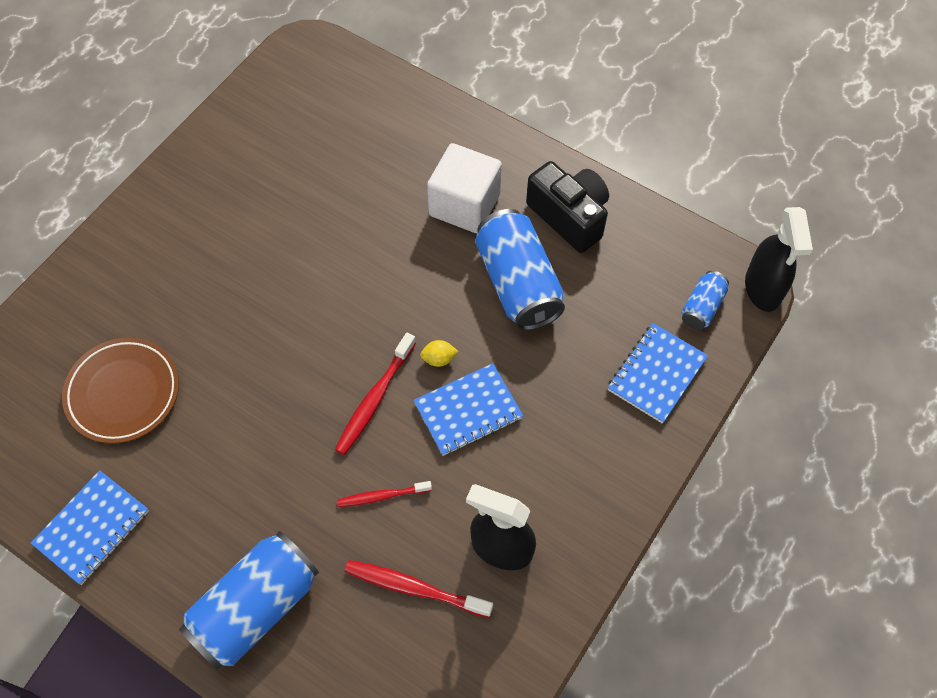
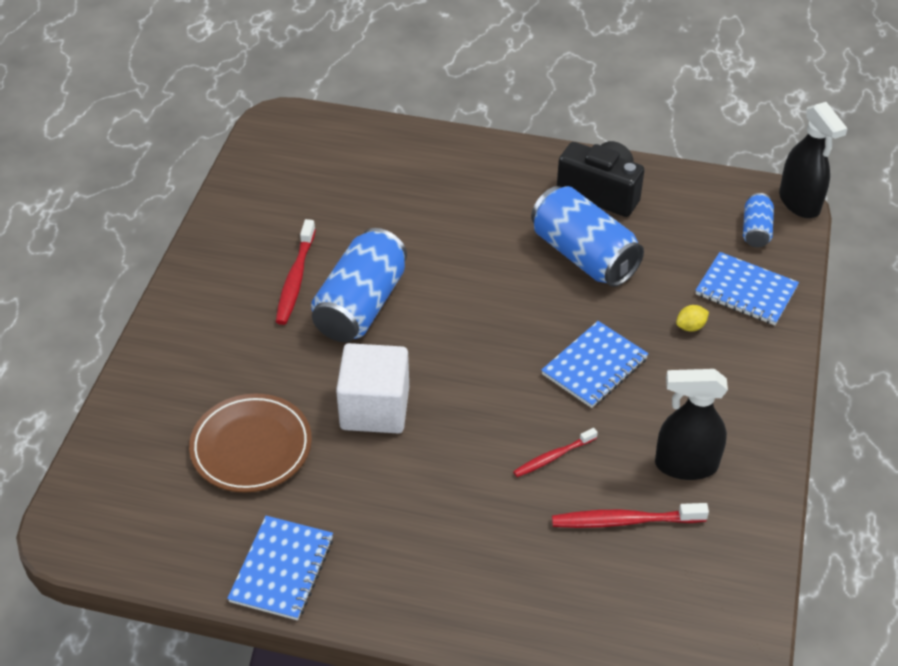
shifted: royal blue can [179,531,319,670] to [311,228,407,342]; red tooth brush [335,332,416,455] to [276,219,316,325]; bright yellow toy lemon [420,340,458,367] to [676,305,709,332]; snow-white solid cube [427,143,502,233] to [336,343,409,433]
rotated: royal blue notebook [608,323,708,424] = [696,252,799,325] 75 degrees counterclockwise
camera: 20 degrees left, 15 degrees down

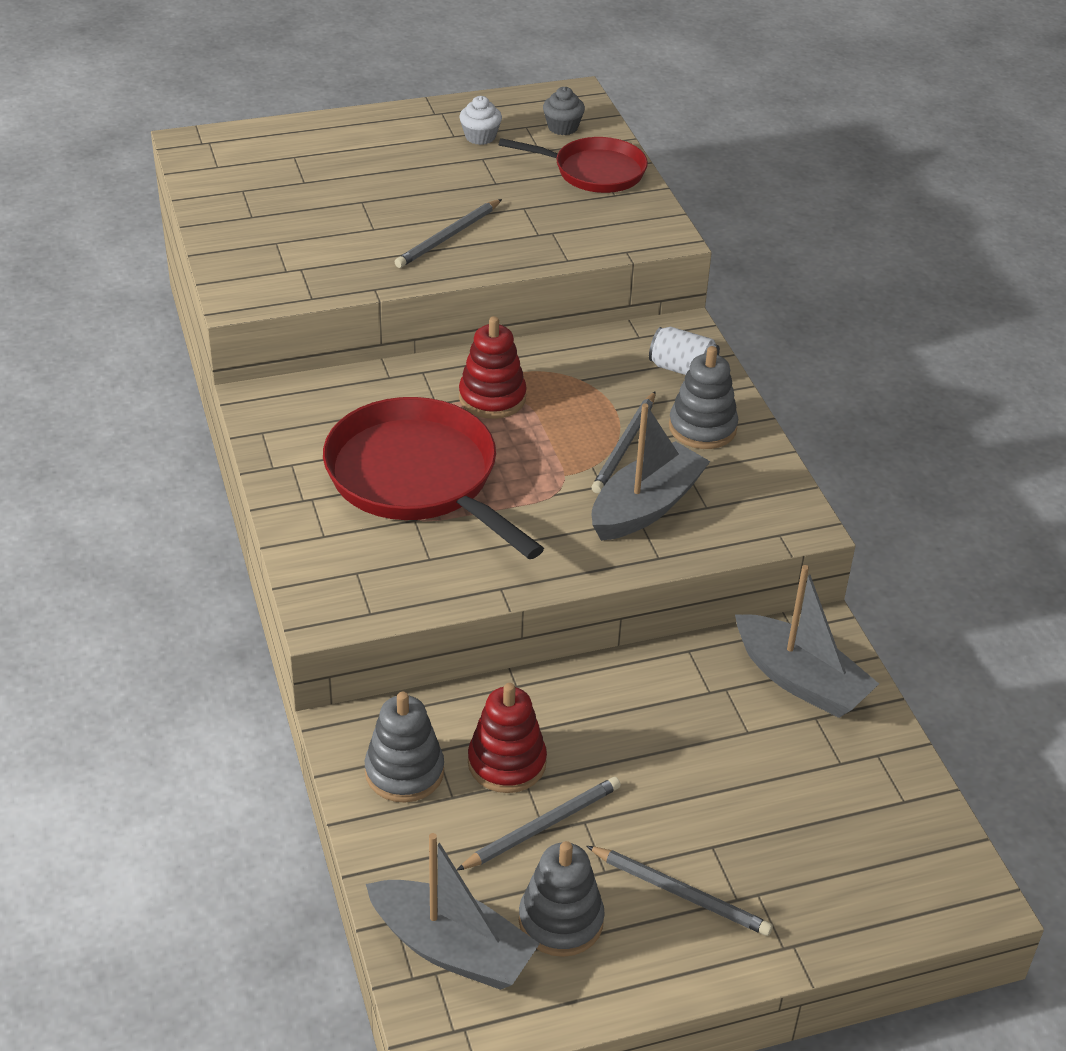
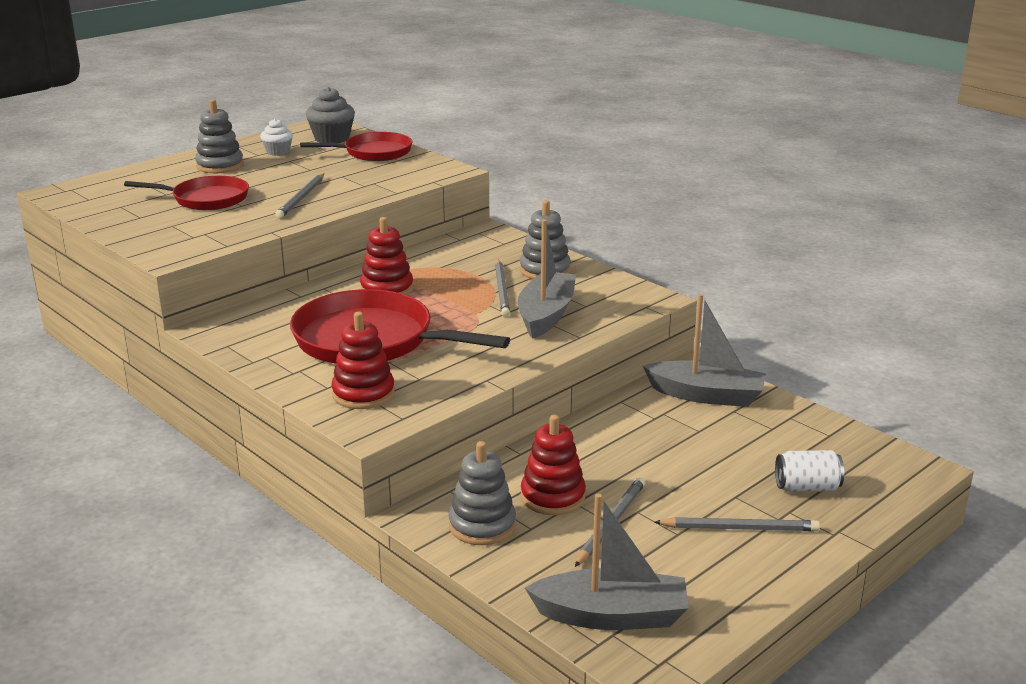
new: red pan [124,176,249,210]; red stacking rings [331,312,395,409]
shifted: grey stacking rings [519,841,605,957] to [195,99,244,173]; snow-white can [649,327,720,375] to [775,450,844,492]
scaled: grey muffin [543,87,585,135] = [306,87,355,143] x1.57
camera: 25 degrees left, 15 degrees down

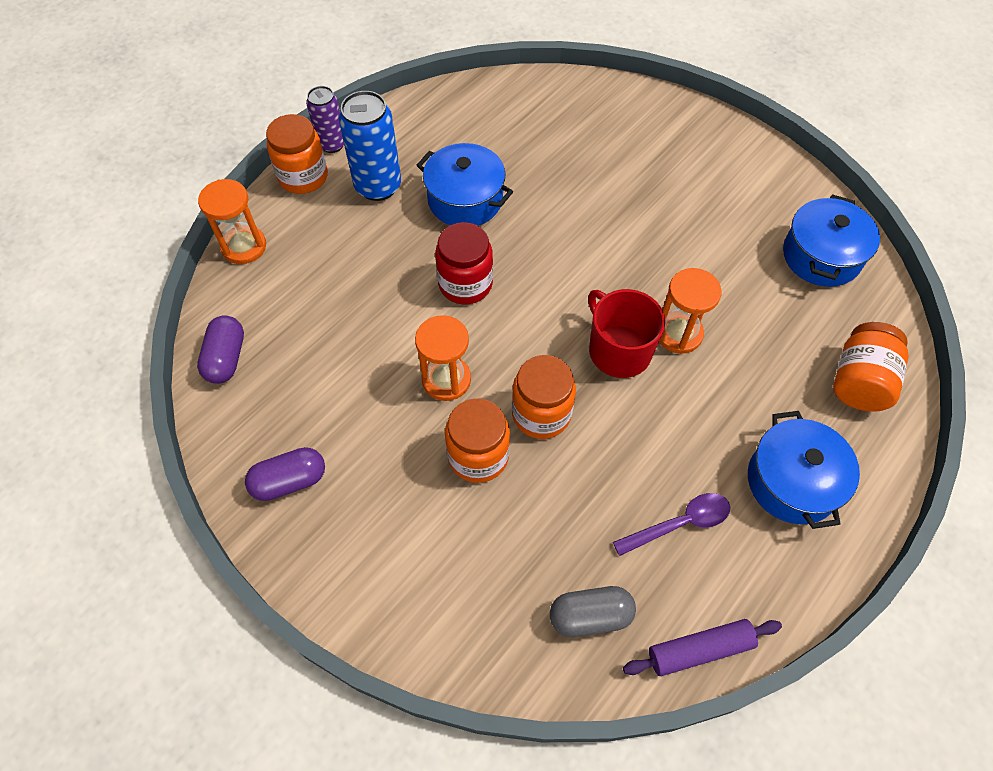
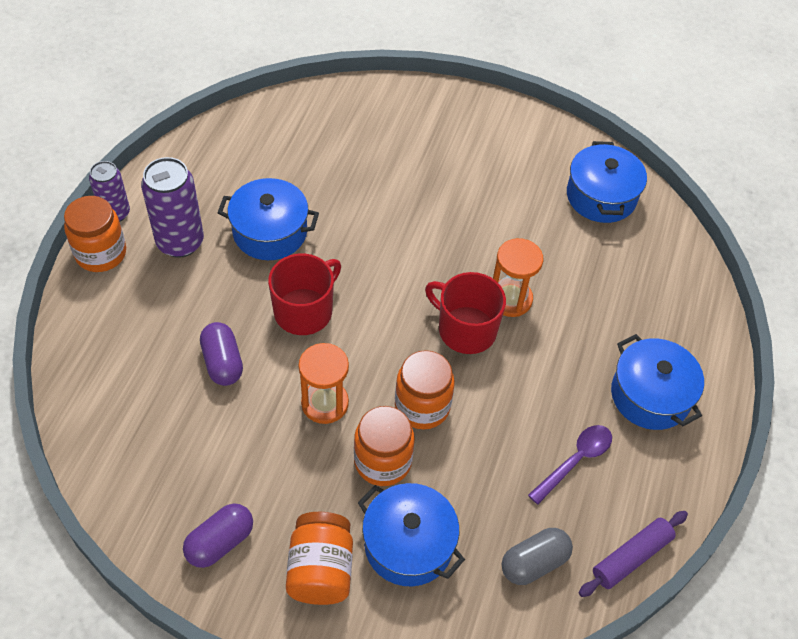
gone: orange hourglass [198,179,266,264]
new: royal blue stockpot [358,483,465,586]
shifted: violet pill shape [197,315,244,384] to [200,322,243,386]; orange jar [833,322,908,412] to [286,512,353,605]
swapped: red jar [435,222,493,304] to red coffee mug [268,254,341,335]
repainted: royal blue can [339,91,401,201] to violet can [141,157,204,258]
camera: 25 degrees left, 5 degrees down

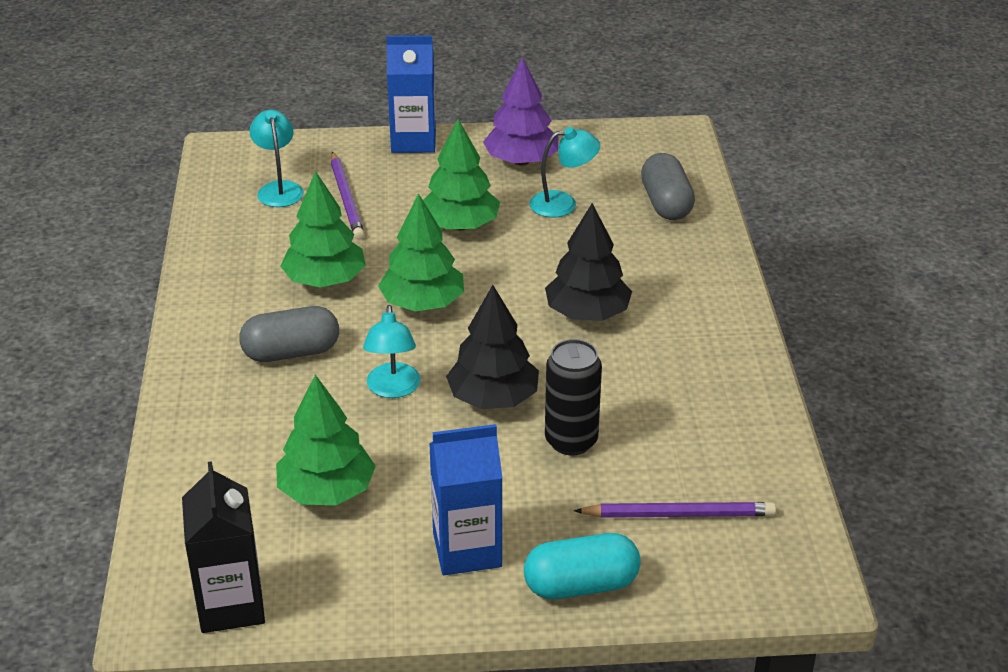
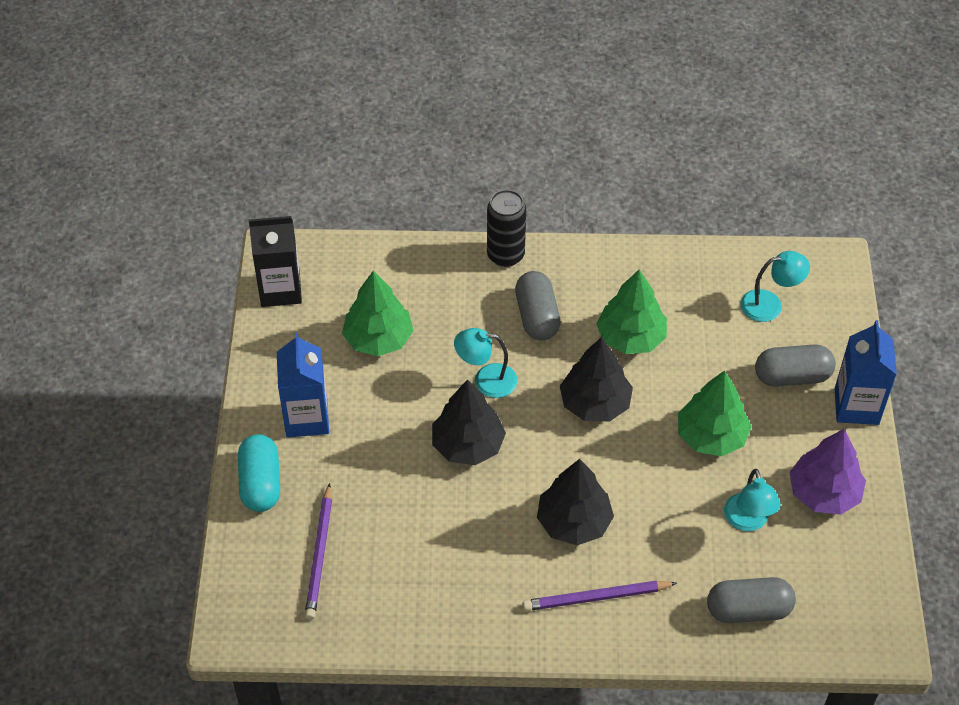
new: grey pill shape [755,344,836,387]
shifted: violet wooden pencil [331,152,365,240] to [522,581,677,611]; ebony can [545,339,602,455] to [487,190,526,267]
repainted: leaf-green fir tree [378,193,464,311] to ebony fir tree [560,337,633,421]
camera: 95 degrees right, 15 degrees up

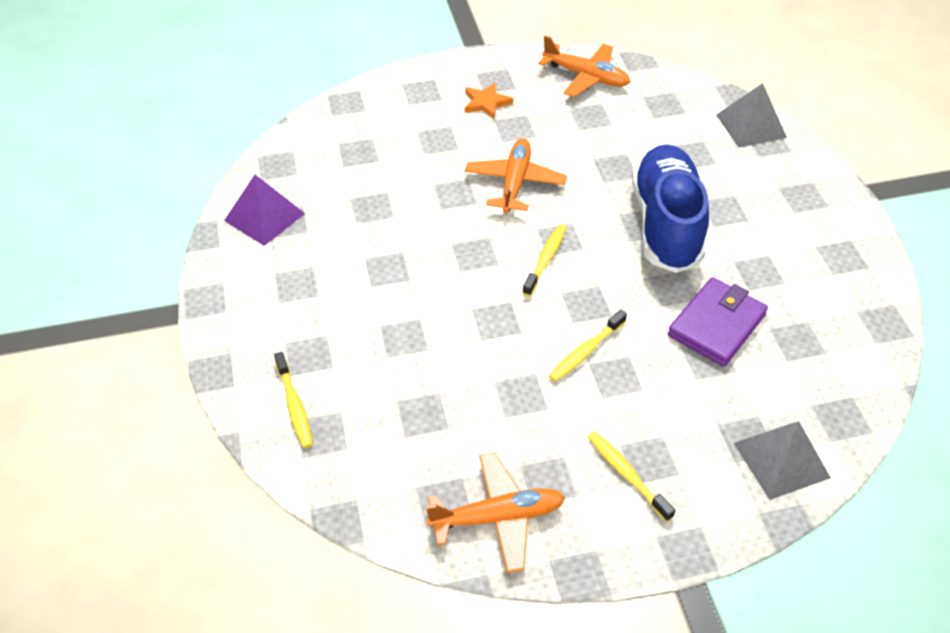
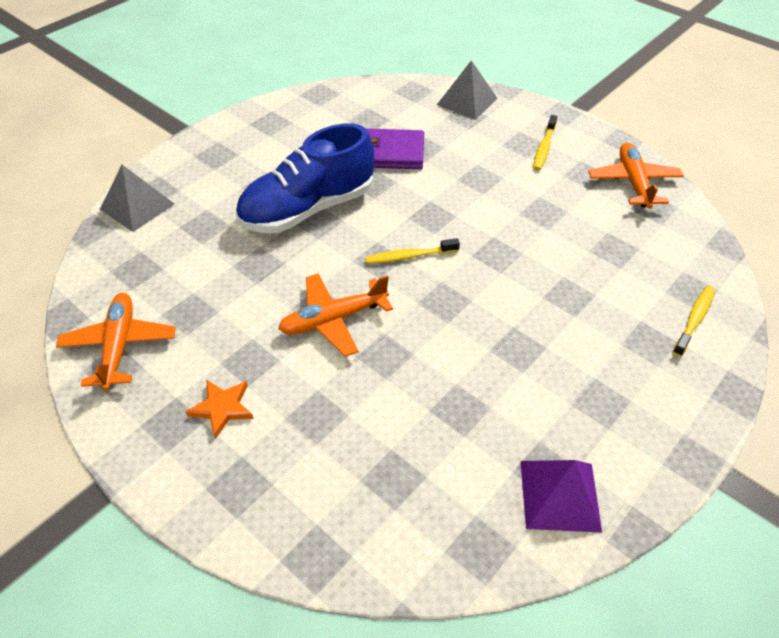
gone: bright yellow tooth brush [549,310,627,382]
rotated: orange plane [426,452,565,573] = [588,143,684,209] 45 degrees clockwise
camera: 125 degrees left, 0 degrees up

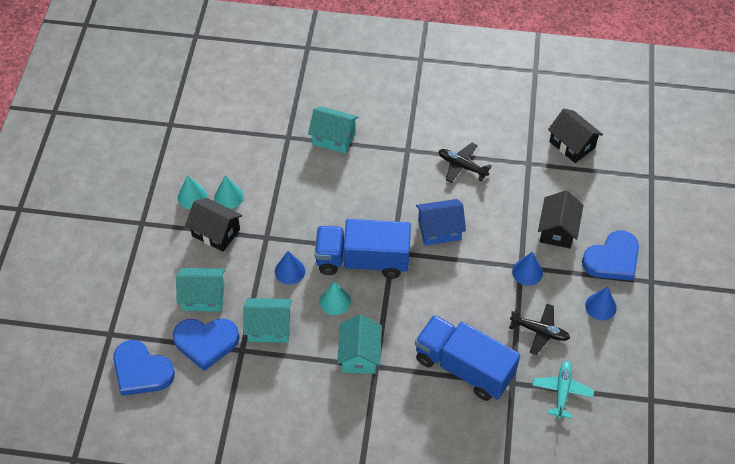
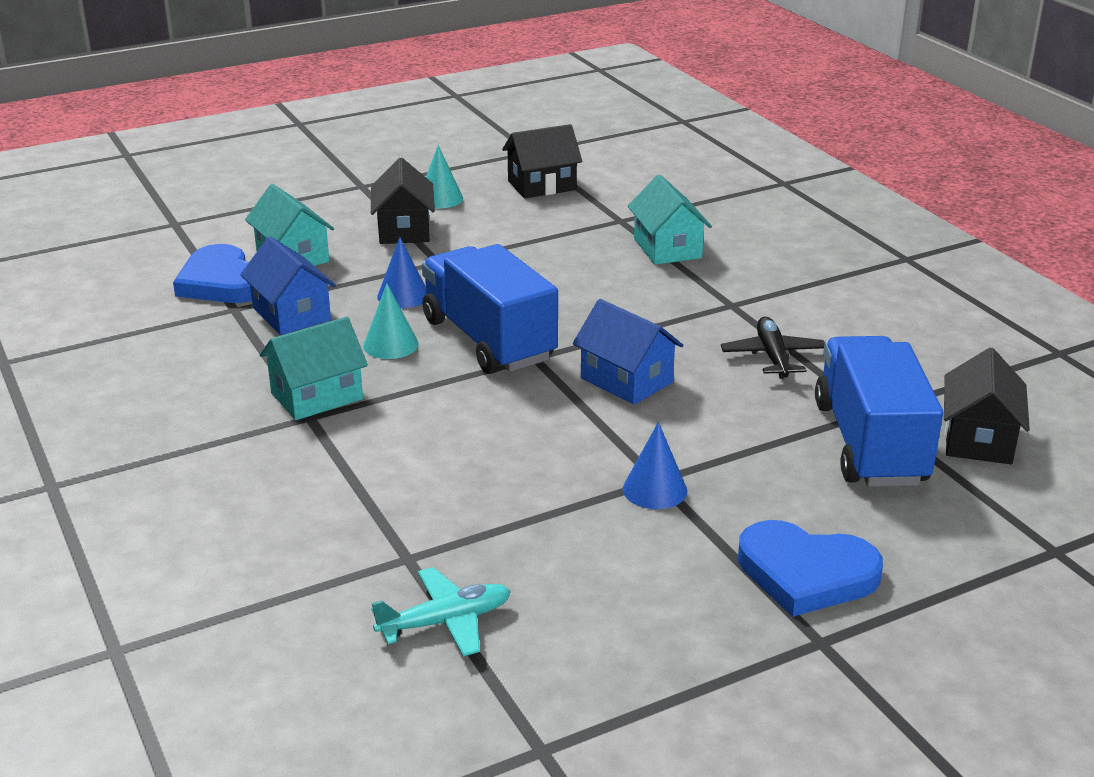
gone: royal blue love heart [113,340,175,396]; aqua solid cone [214,175,244,209]; ebony plane [509,304,570,355]; royal blue solid cone [585,287,617,321]
shifted: royal blue truck [415,315,520,401] to [815,336,943,487]; ebony cottage [538,191,583,248] to [502,124,582,198]
repainted: aqua cottage [244,298,292,343] to royal blue cottage [240,236,336,335]
camera: 55 degrees right, 25 degrees down

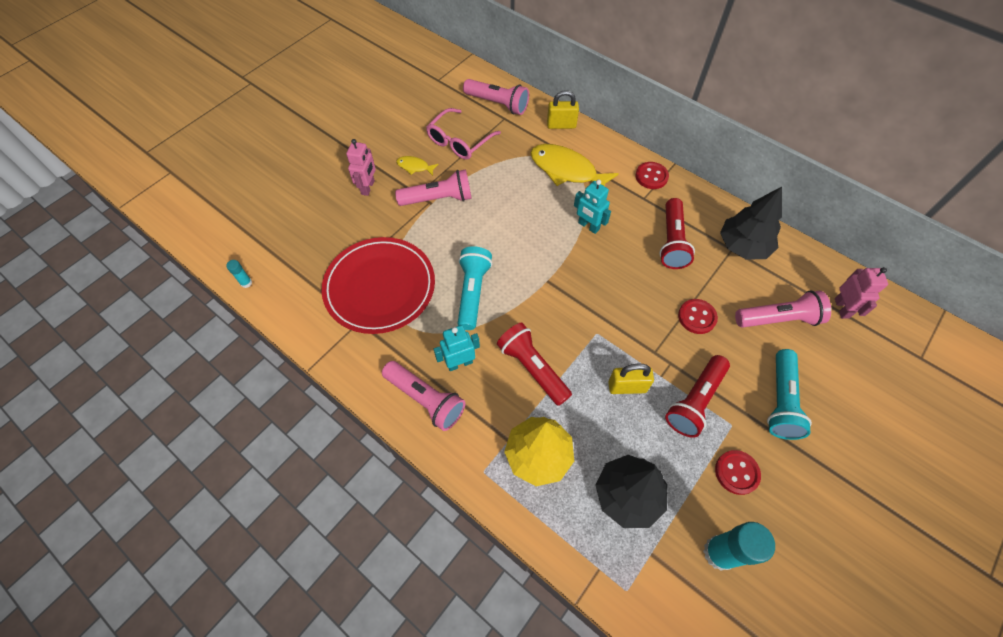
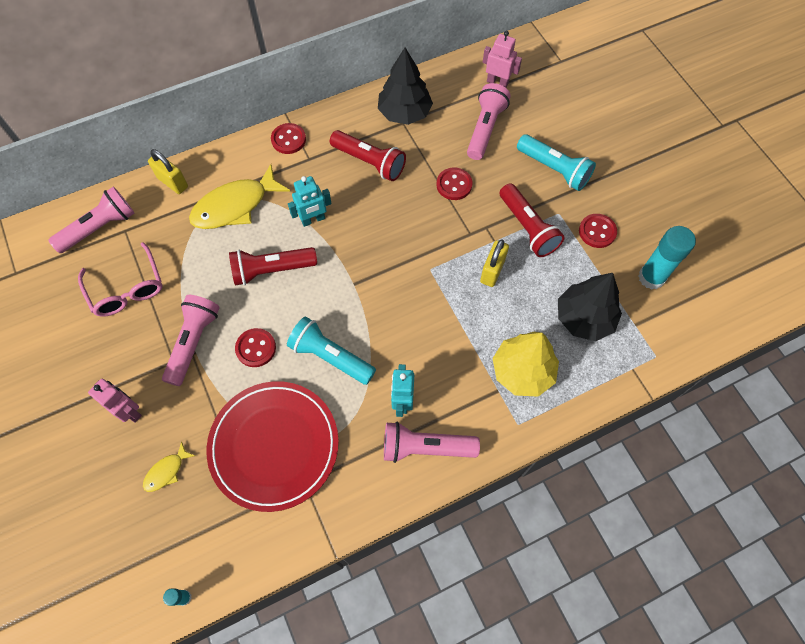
new: red button [235,328,276,367]
shifted: bright yellow toy fish [396,156,439,176] to [143,441,195,492]; red flashlight [497,323,572,406] to [229,247,317,285]
rotated: pink flashlight [382,361,466,431] = [384,422,480,463] 150 degrees counterclockwise; bright yellow small lock [547,90,579,129] = [148,149,188,194] 75 degrees counterclockwise
camera: 65 degrees left, 5 degrees up

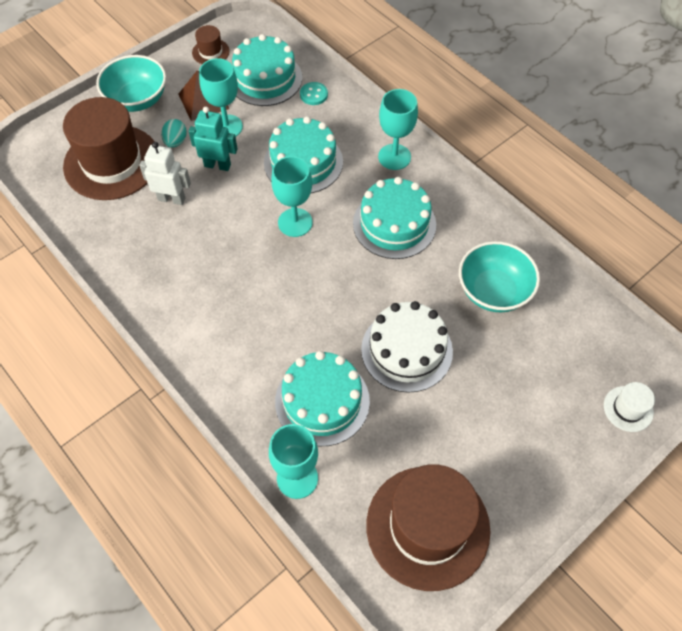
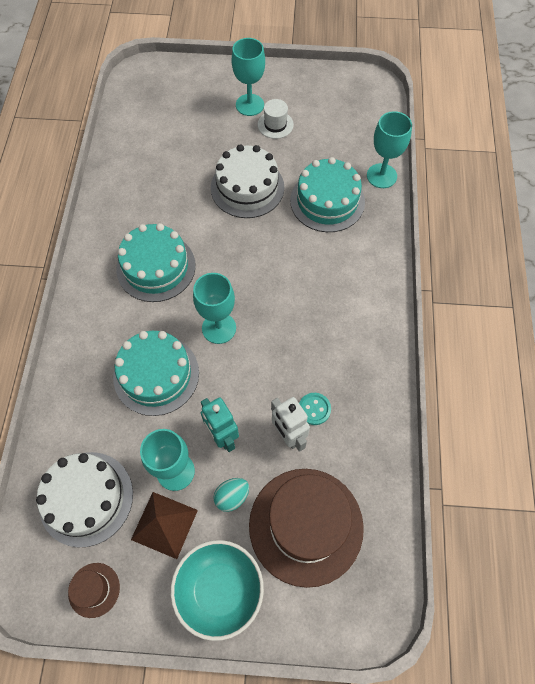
gone: dark brown top hat [366,464,491,591]; aqua serving bowl [459,241,540,312]
shifted: aqua button [300,82,328,105] to [299,393,331,425]; aqua wine glass [378,89,418,170] to [231,38,265,116]; snow-white top hat [604,382,655,432] to [258,99,294,139]
repainted: aqua cake [232,34,302,106] to snow-white cake [36,452,133,547]
camera: 135 degrees left, 5 degrees up

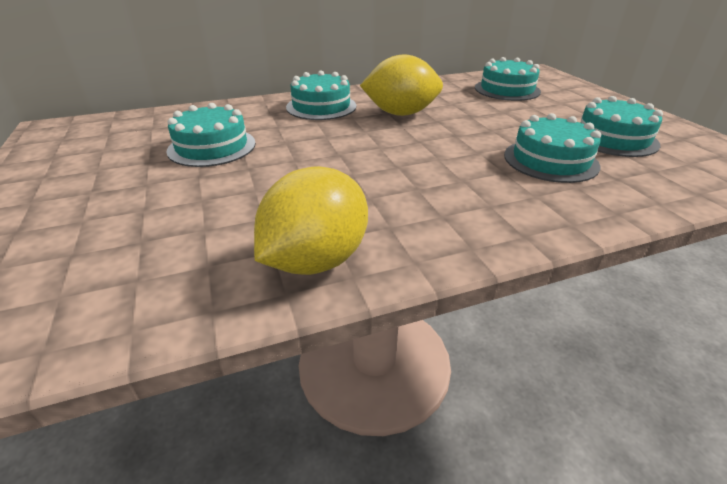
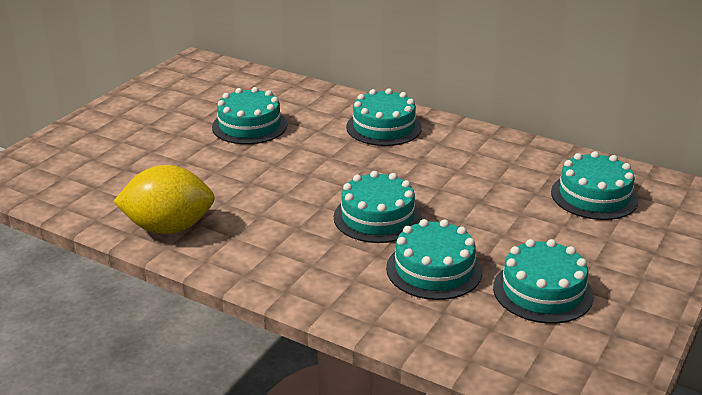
gone: bright yellow toy lemon [360,54,443,116]
new: aqua cake [334,171,422,243]
camera: 50 degrees right, 5 degrees down

